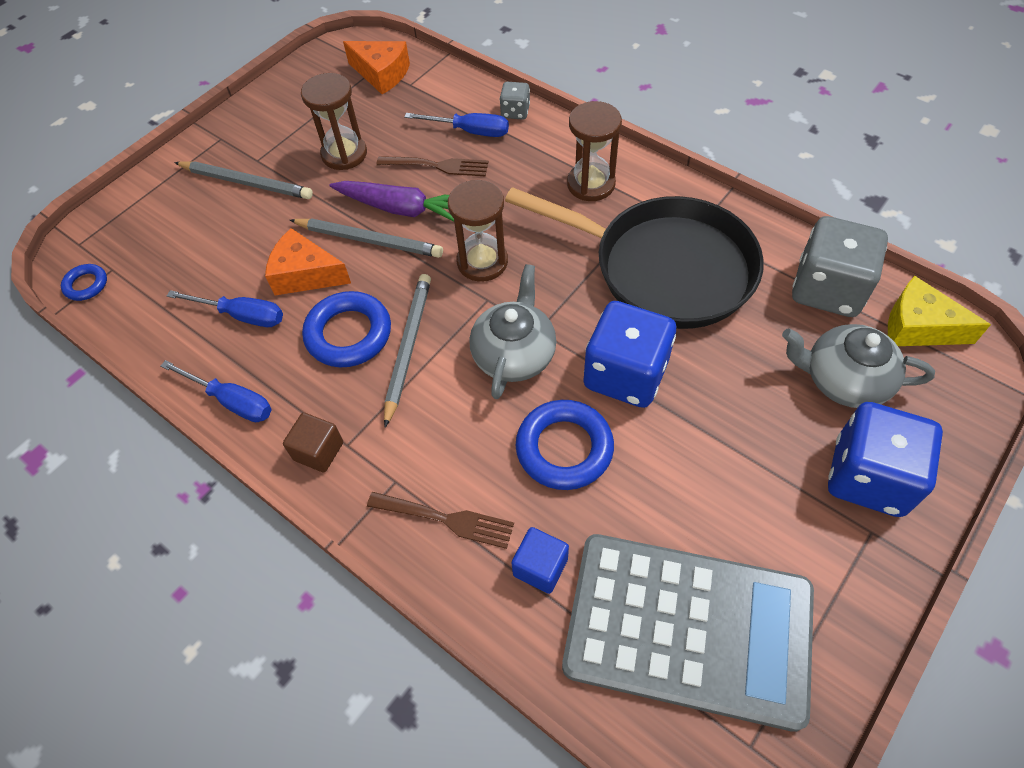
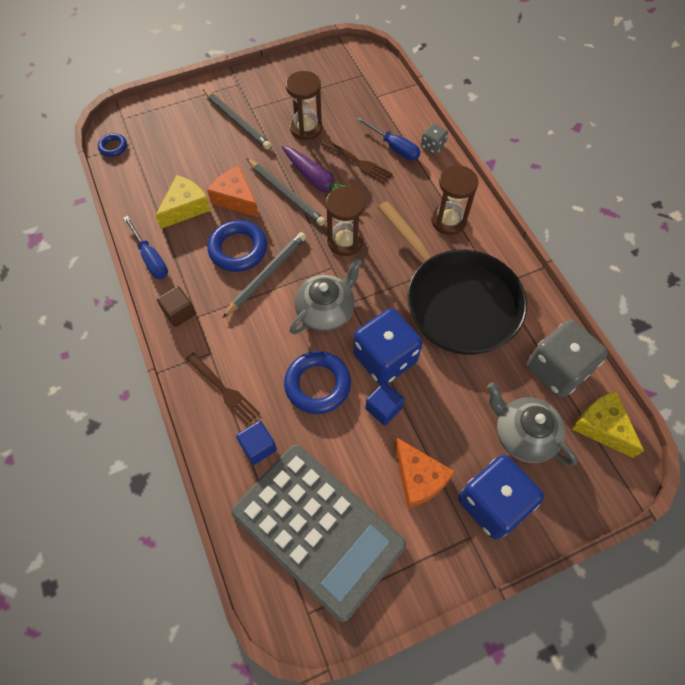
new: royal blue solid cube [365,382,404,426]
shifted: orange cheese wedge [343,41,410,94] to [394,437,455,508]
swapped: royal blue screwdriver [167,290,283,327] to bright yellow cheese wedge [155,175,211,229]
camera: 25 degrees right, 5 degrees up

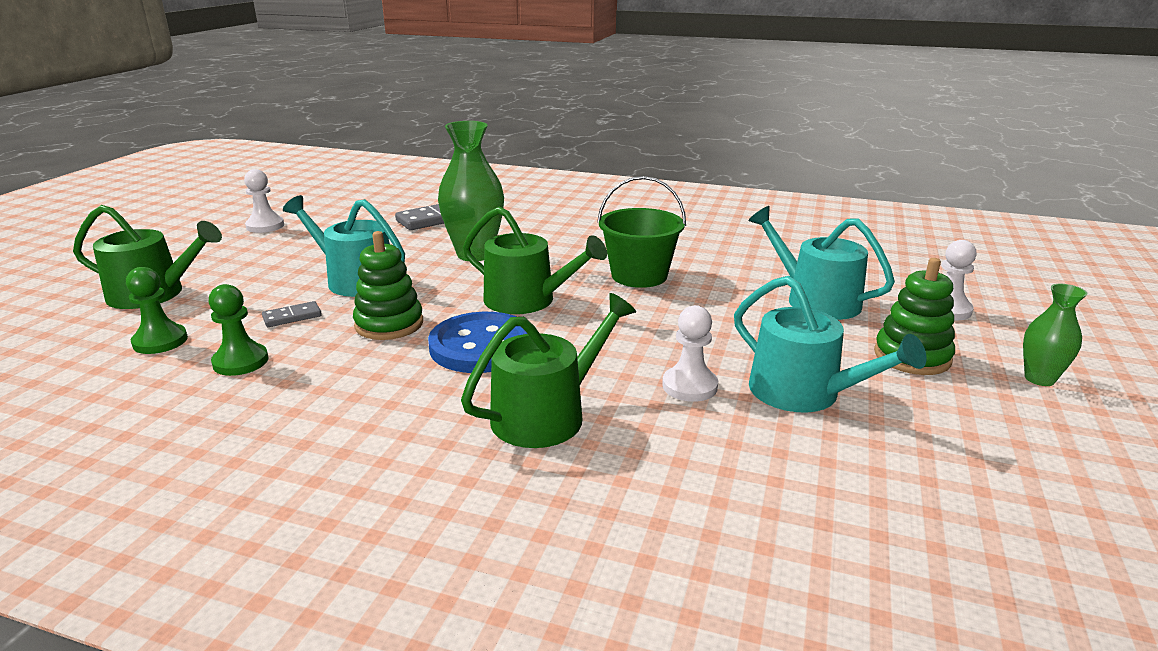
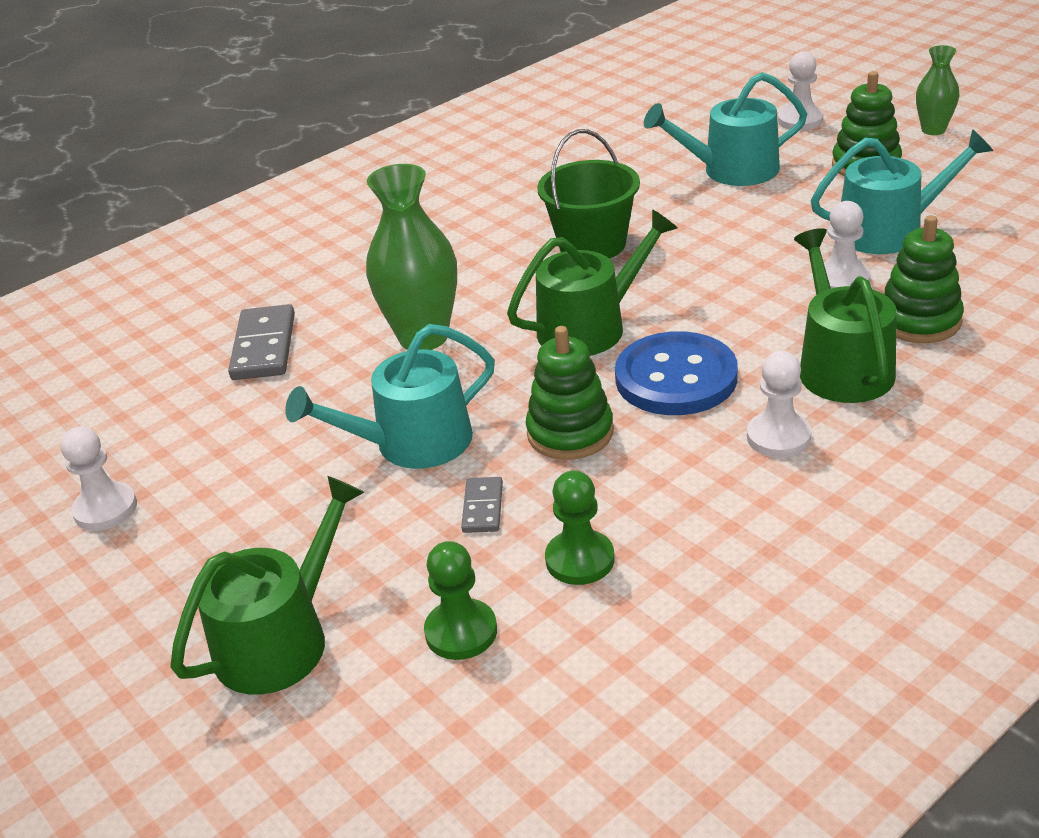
new: snow-white pawn [747,351,811,458]; leaf-green stacking rings [883,215,964,343]
camera: 55 degrees left, 10 degrees up

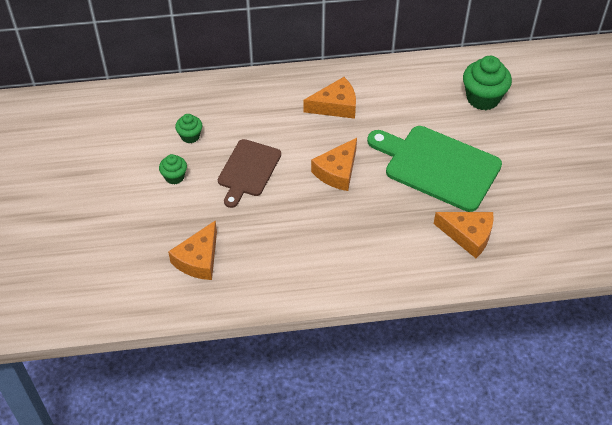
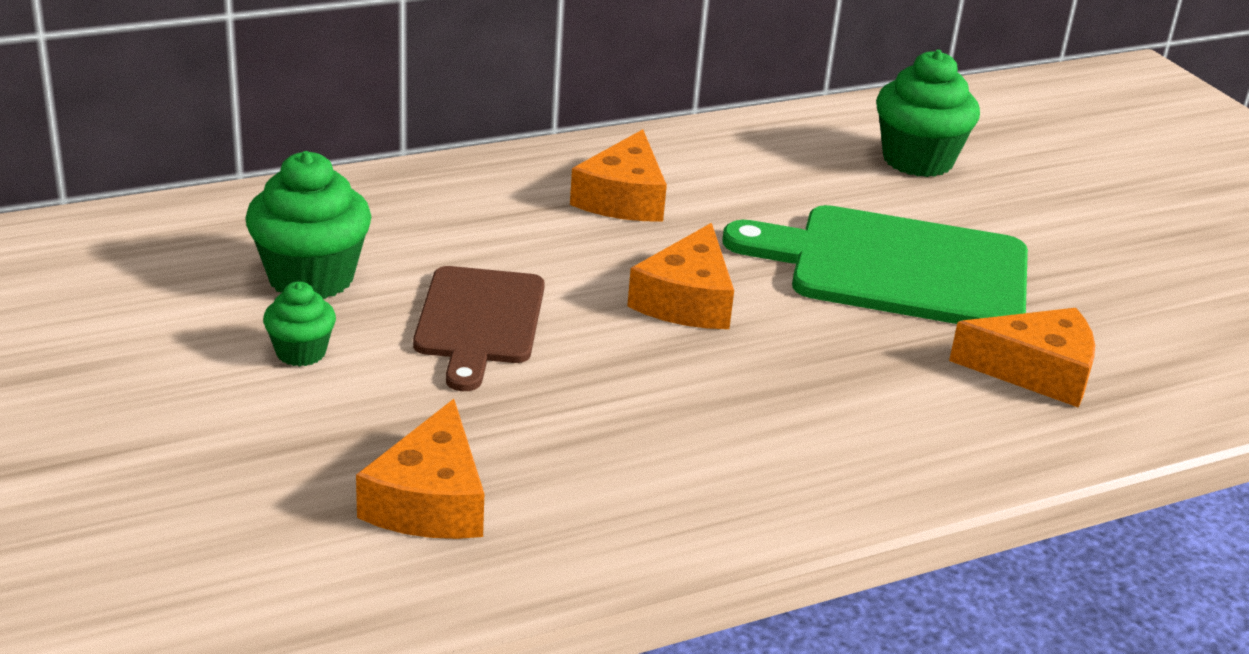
rotated: orange cheese wedge [304,77,356,119] = [570,129,667,222] 135 degrees clockwise
scaled: leaf-green muffin [175,114,203,143] = [245,151,371,299] x1.83
camera: 20 degrees left, 20 degrees down

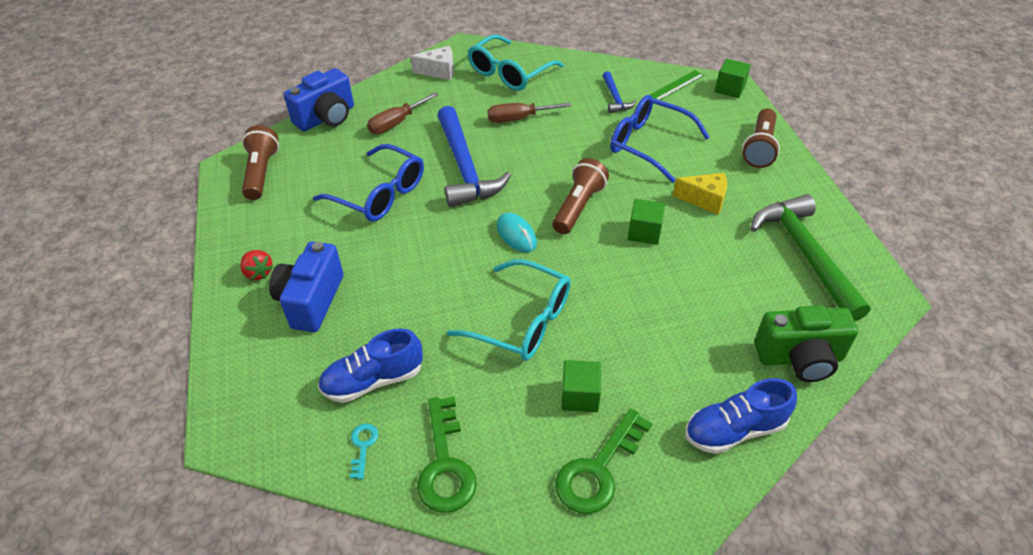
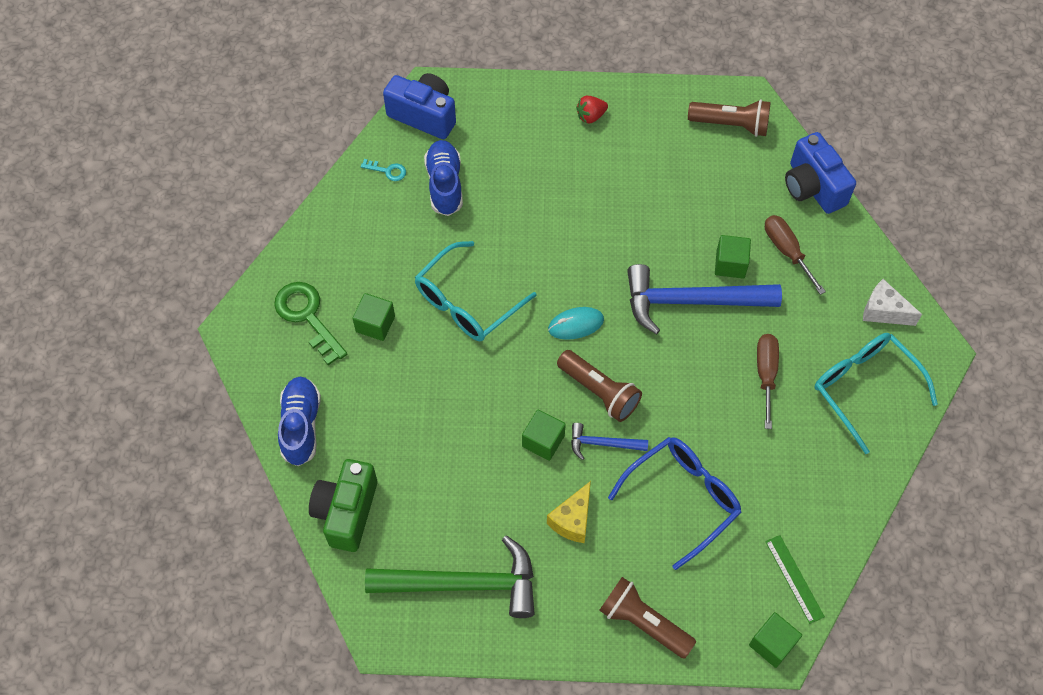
gone: royal blue spectacles [313,144,424,221]; leaf-green latchkey [417,397,477,513]
new: leaf-green solid cube [715,235,751,279]
shifted: royal blue photo camera [269,241,343,332] to [383,73,456,139]; royal blue hammer [603,71,636,113] to [571,423,648,460]
rotated: snow-white cheese wedge [410,46,454,80] = [863,279,922,326] 105 degrees clockwise
camera: 105 degrees right, 15 degrees up

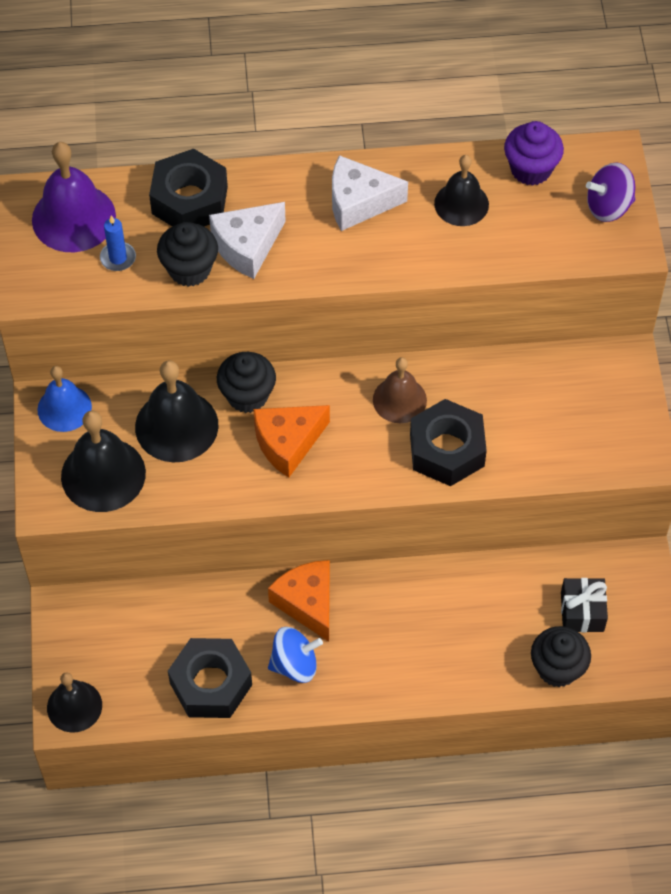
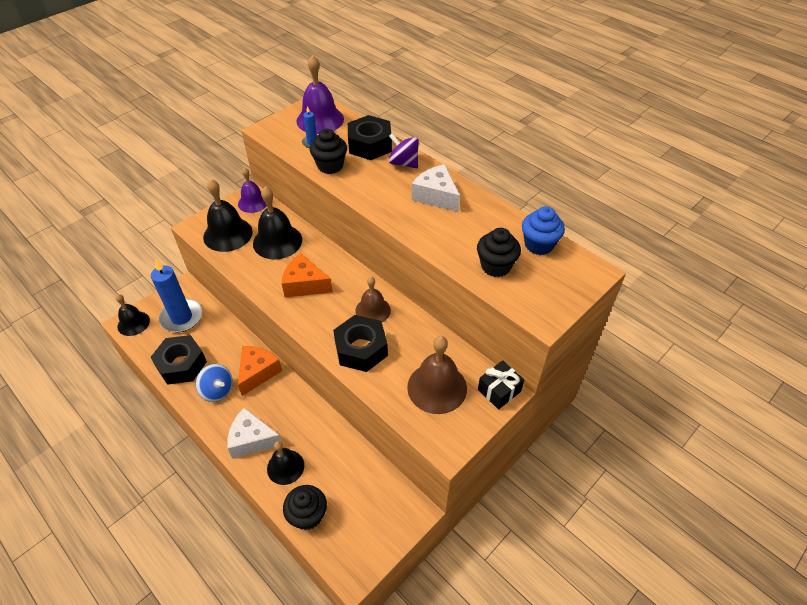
new: royal blue wax candle [151,259,202,332]; dark brown school bell [407,336,467,414]
shifted: snow-white cheese wedge [209,202,286,279] to [227,408,282,459]; ebony muffin [217,352,276,413] to [477,228,521,277]; ebony school bell [434,155,489,226] to [267,441,304,485]; ebony wrapped gift [561,578,608,632] to [478,360,524,409]; violet toy top [586,162,635,222] to [389,133,419,168]
repainted: royal blue school bell [37,366,92,432] to violet school bell [238,167,267,213]; violet muffin [504,121,564,186] to royal blue muffin [522,206,565,255]
camera: 50 degrees right, 10 degrees down

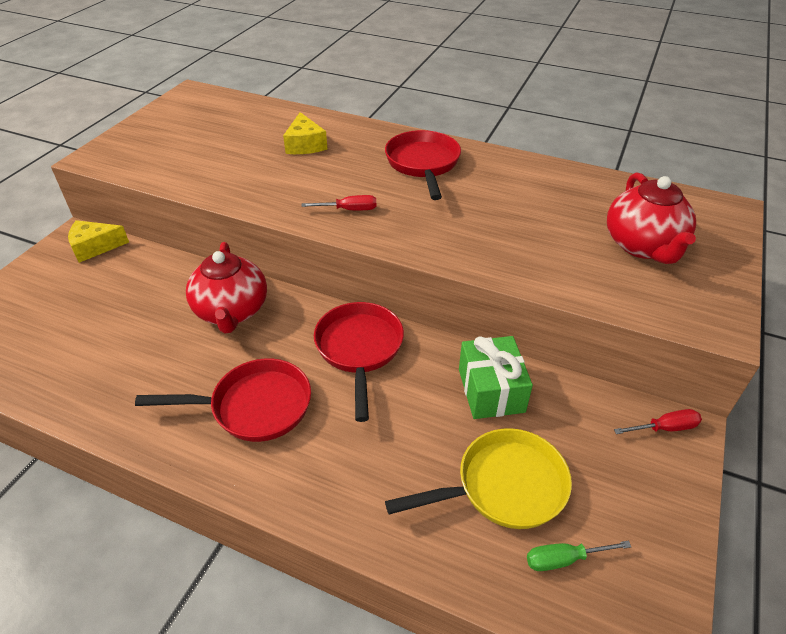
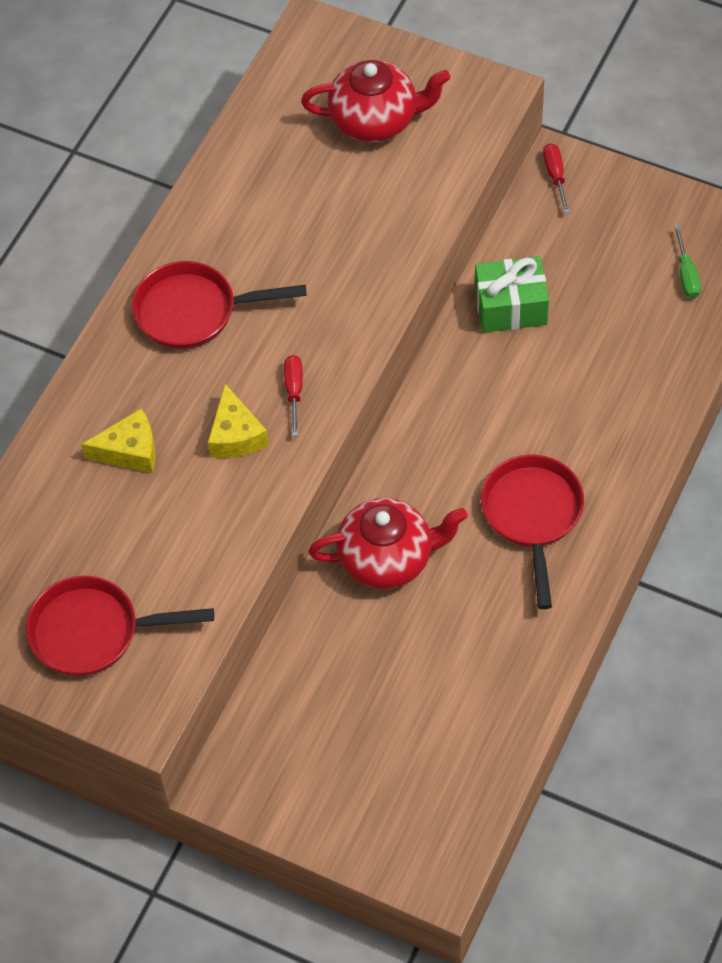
gone: bright yellow pan [385,428,572,529]
shifted: bright yellow cheese wedge [68,220,129,263] to [208,384,269,458]; red pan [314,302,404,422] to [26,576,214,676]
camera: 85 degrees left, 15 degrees up

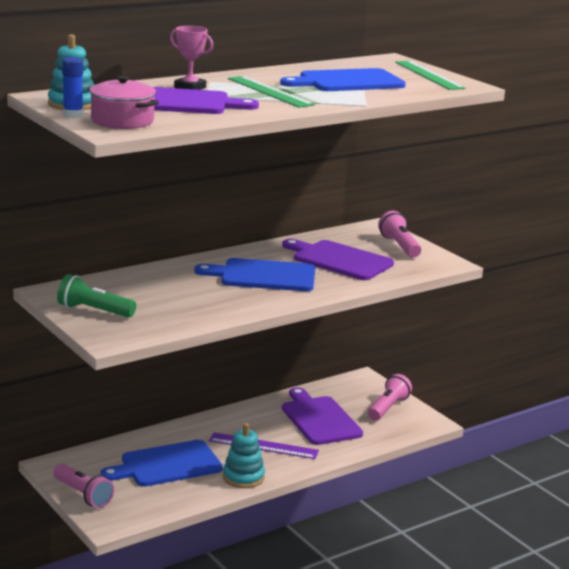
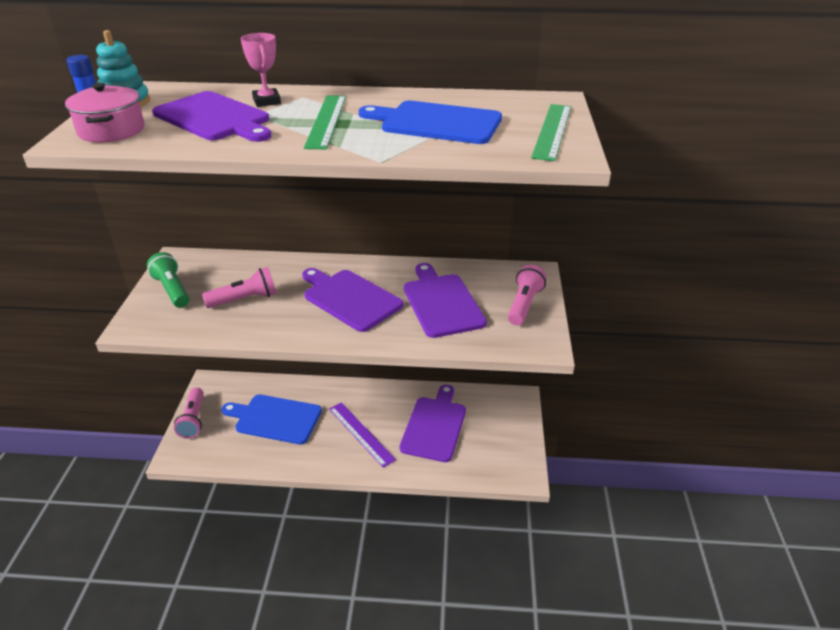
gone: aqua stacking rings [223,423,265,488]
shifted: pink flashlight [368,374,412,420] to [202,267,277,308]
repainted: royal blue cutting board [194,258,315,291] to violet cutting board [302,268,404,332]
camera: 40 degrees right, 15 degrees up

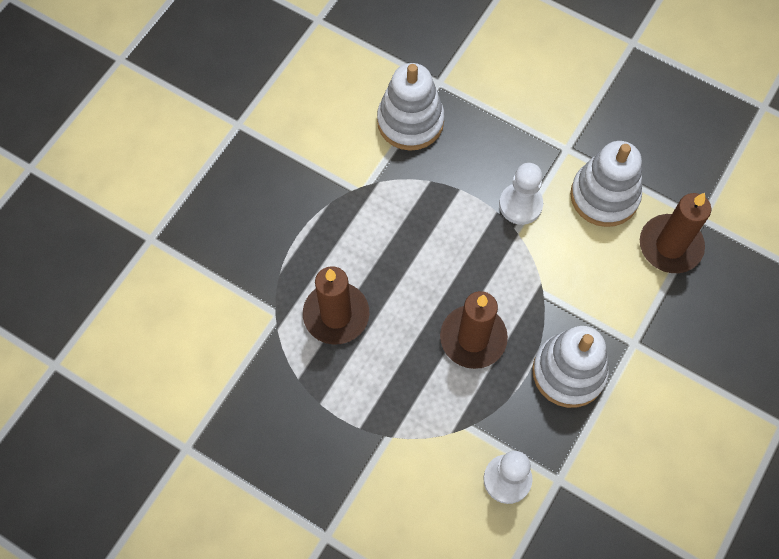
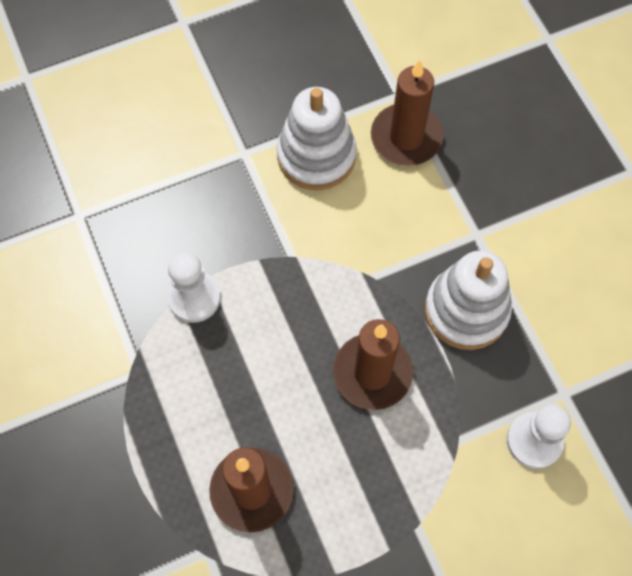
gone: snow-white stacking rings [377,63,445,151]
shifted: snow-white pawn [499,163,543,225] to [167,252,221,323]
camera: 55 degrees left, 0 degrees up

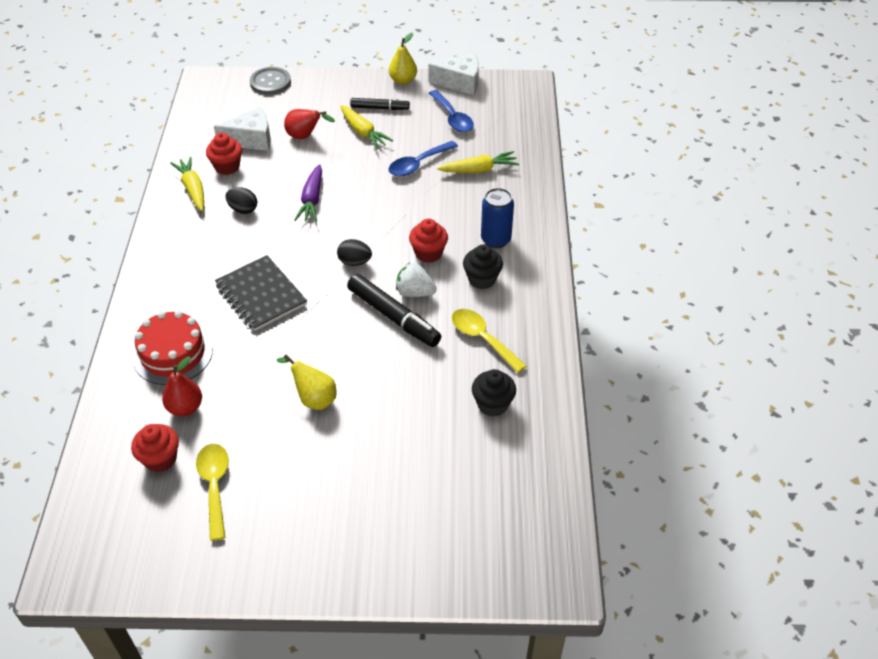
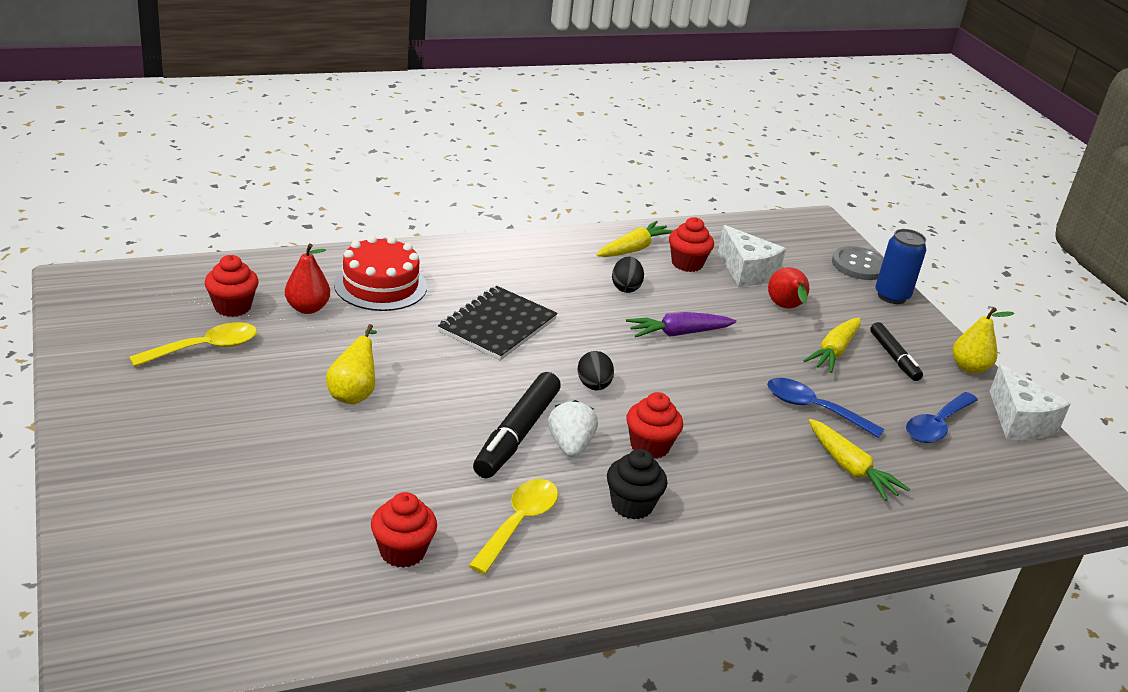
shifted: royal blue can [481,188,514,248] to [875,229,926,304]
repainted: ebony muffin [472,369,516,417] to red muffin [371,492,437,568]
camera: 65 degrees right, 15 degrees down

